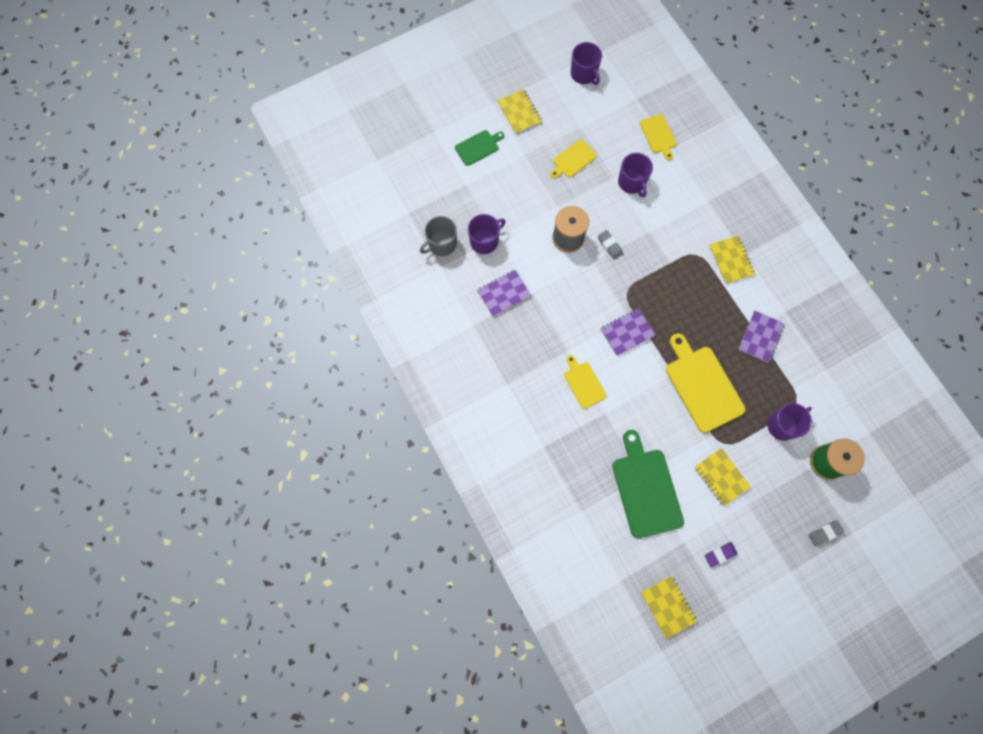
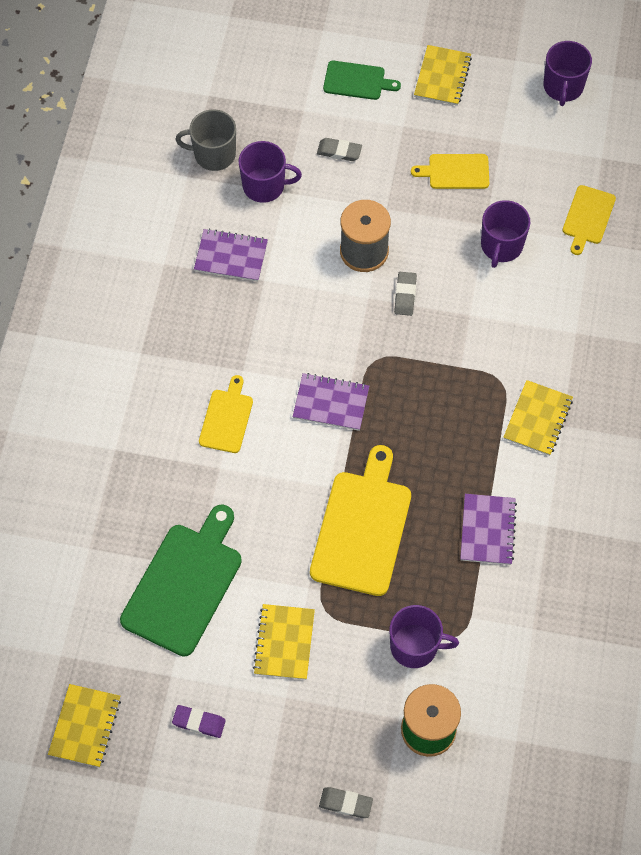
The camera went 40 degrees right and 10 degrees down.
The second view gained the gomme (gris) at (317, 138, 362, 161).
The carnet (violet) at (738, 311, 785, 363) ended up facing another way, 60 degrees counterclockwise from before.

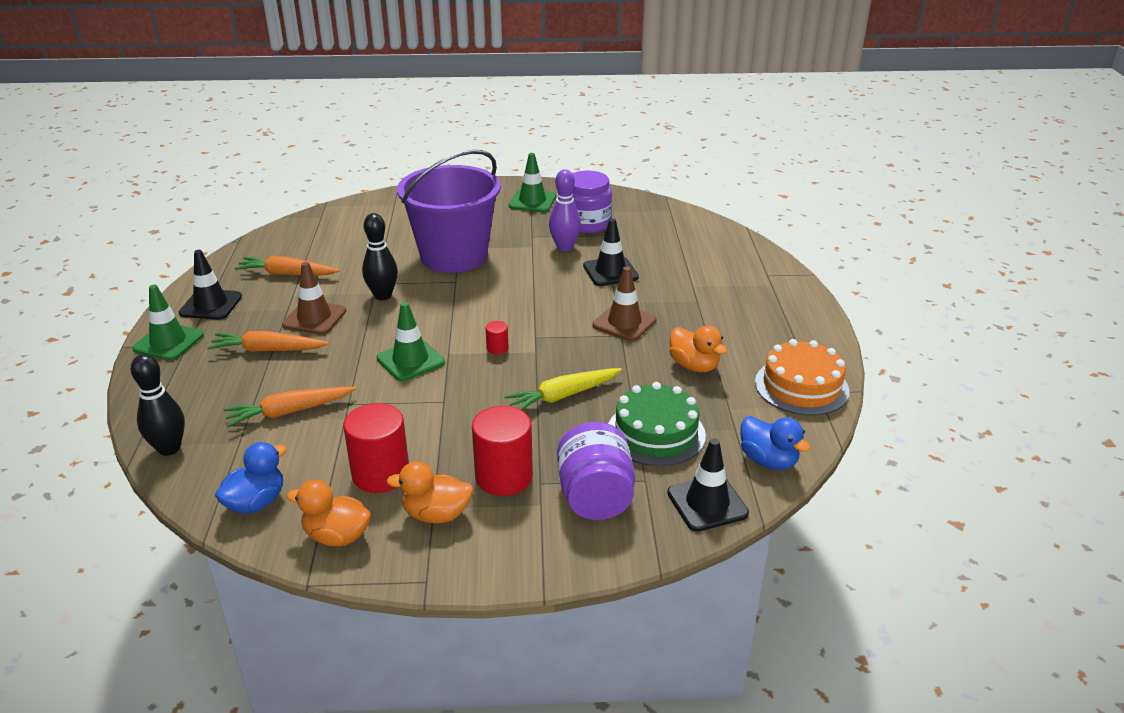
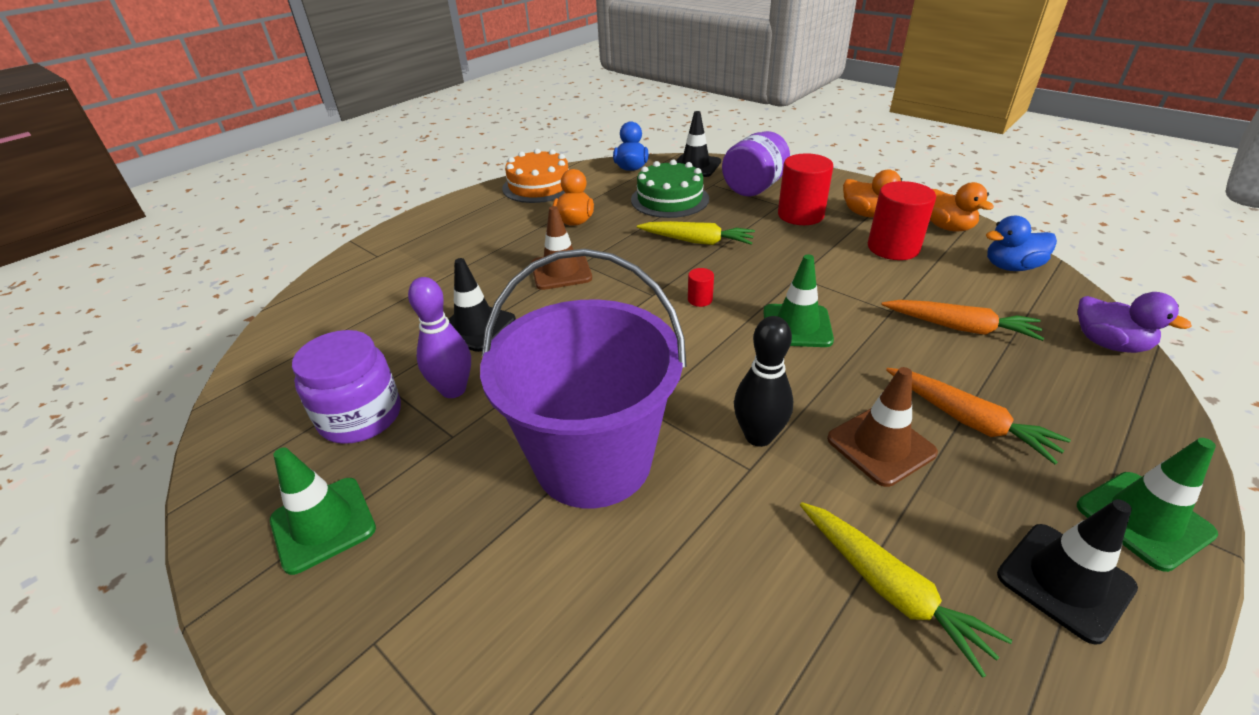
The camera went 135 degrees left and 5 degrees up.
What was the carotte (orange) at (234, 256, 340, 275) turned into the carotte (jaune) at (800, 502, 1012, 678).
Where the quille (noir) stood at (131, 354, 185, 456), the canard (violet) came to stand at (1078, 292, 1192, 353).

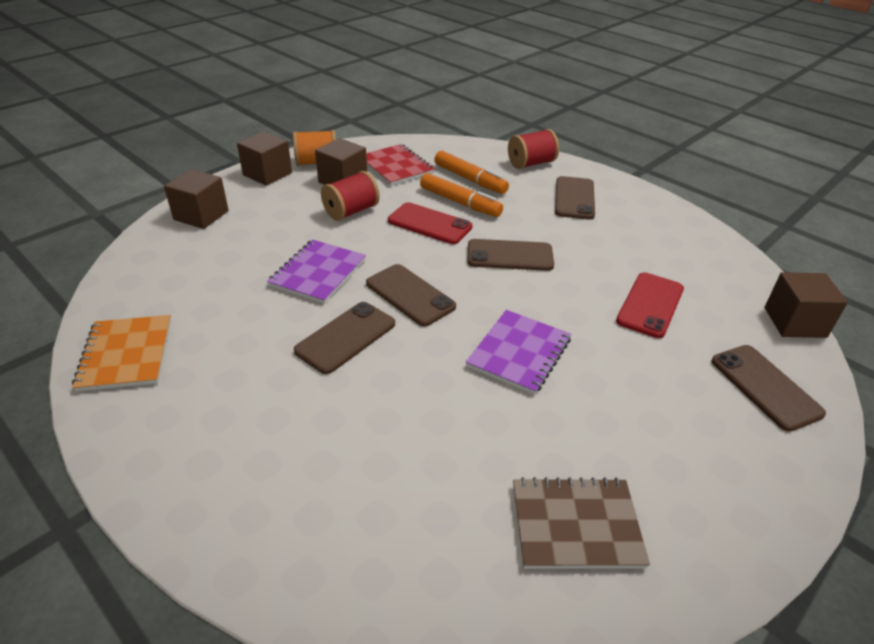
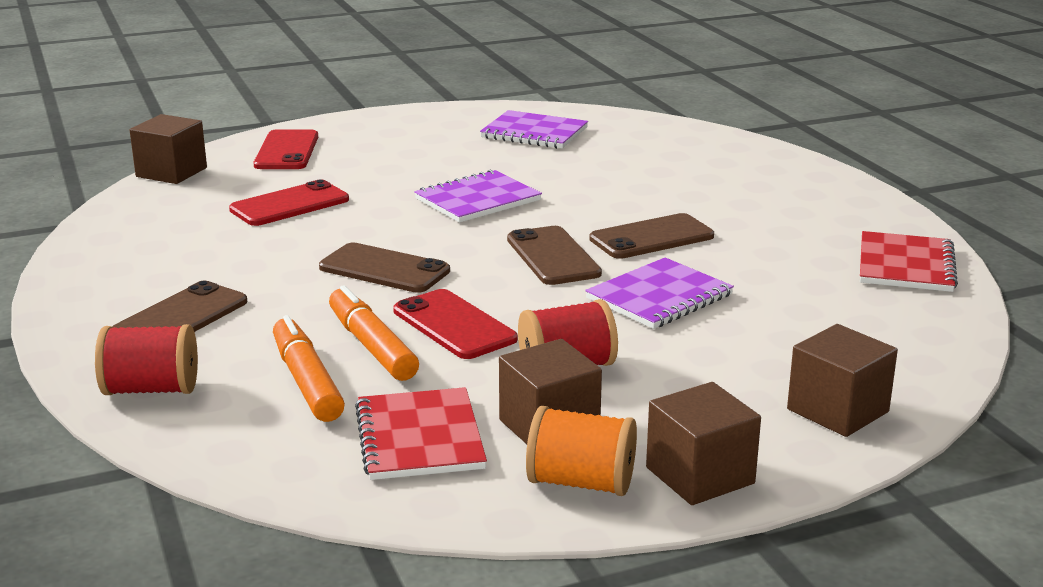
The camera went 155 degrees left and 15 degrees down.
What was the téléphone (marron) at (711, 345, 826, 432) turned into the téléphone (rouge) at (253, 129, 318, 169).
What was the carnet (marron) at (513, 477, 650, 569) turned into the carnet (violet) at (480, 110, 588, 149).
What was the carnet (orange) at (72, 315, 171, 392) turned into the carnet (rouge) at (860, 231, 958, 292).

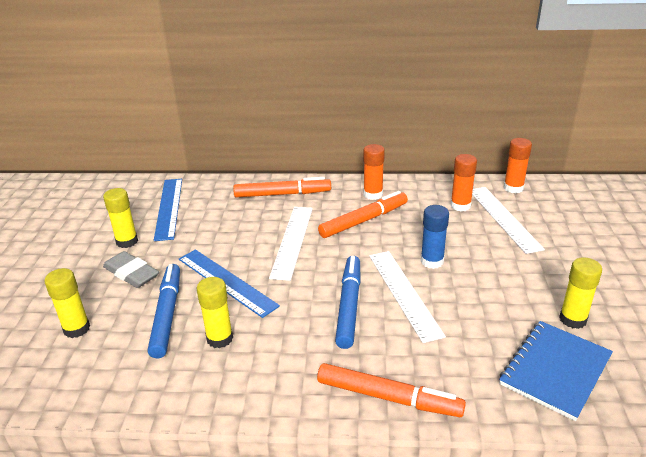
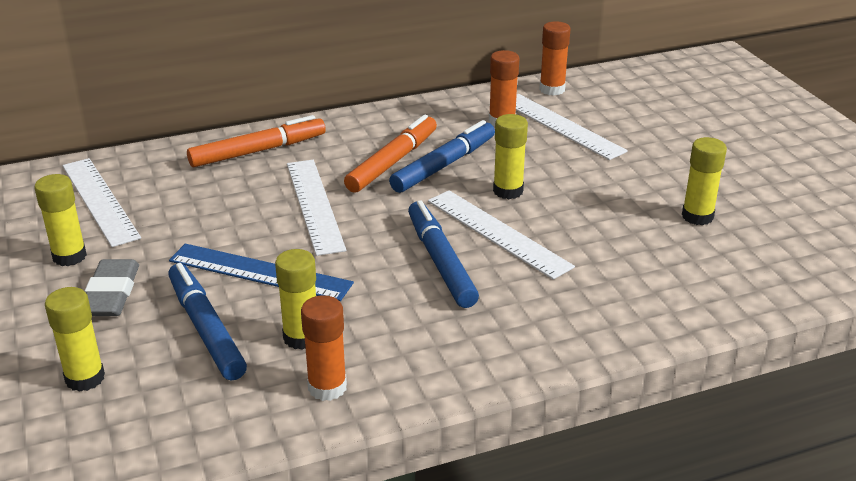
The camera went 25 degrees left and 0 degrees up.
What was the règle (bleu) at (154, 179, 182, 241) turned into the règle (blanc) at (63, 158, 141, 247).
The gomme (gris) at (103, 251, 159, 288) ended up facing another way, 75 degrees clockwise from before.
The bâton de colle (orange) ended up elsewhere, having gone from (363, 144, 385, 200) to (301, 295, 347, 401).
The second view gained the feutre (bleu) at (389, 120, 495, 193).
What was the bâton de colle (bleu) at (421, 205, 449, 269) turned into the bâton de colle (jaune) at (493, 114, 528, 199).
The second view lost the feutre (orange) at (317, 363, 466, 417).
The second view lost the carnet (bleu) at (499, 321, 613, 421).

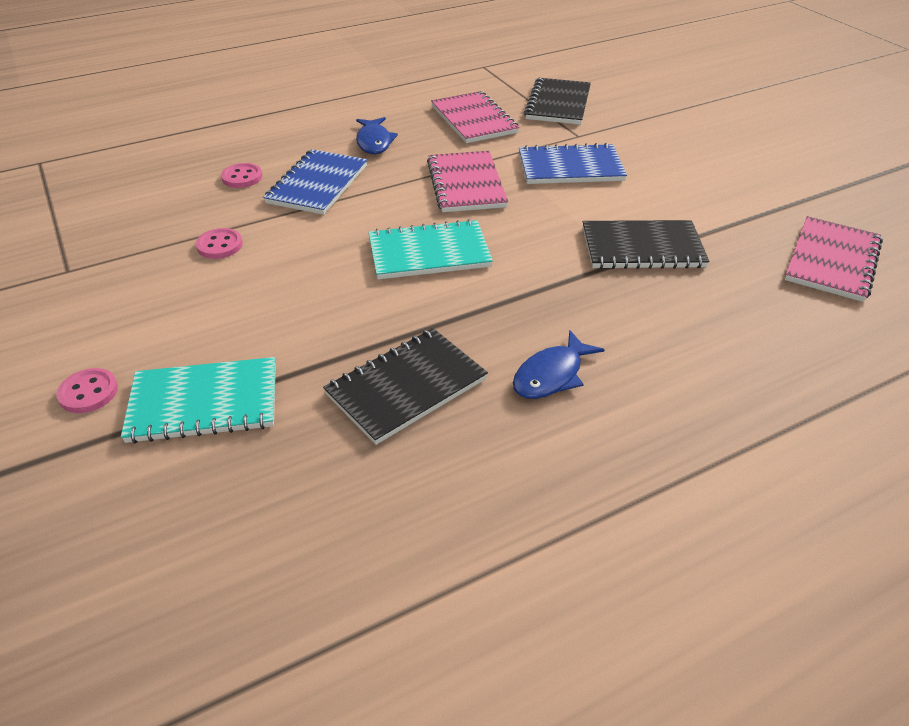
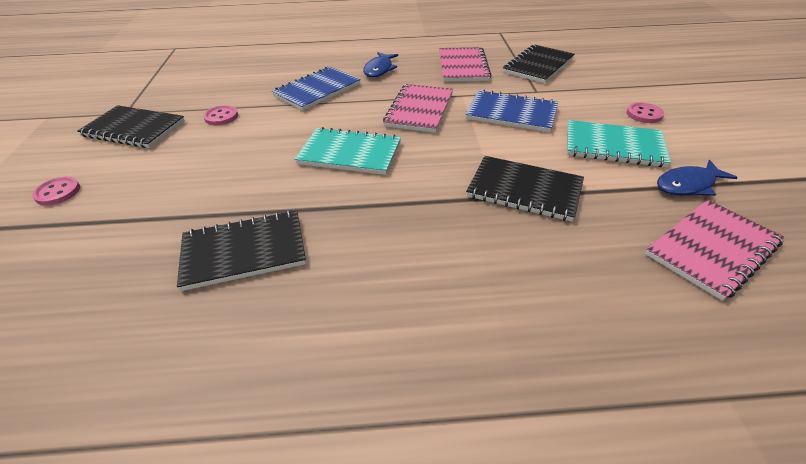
The camera went 25 degrees right and 0 degrees up.
The second view gained the carnet (noir) at (77, 105, 185, 148).
The carnet (turquoise) ended up elsewhere, having gone from (121, 357, 276, 443) to (567, 120, 671, 167).
The bouton (rose) ended up elsewhere, having gone from (221, 163, 262, 188) to (627, 102, 664, 123).
The poisson (bleu) ended up elsewhere, having gone from (513, 330, 605, 399) to (657, 160, 738, 196).

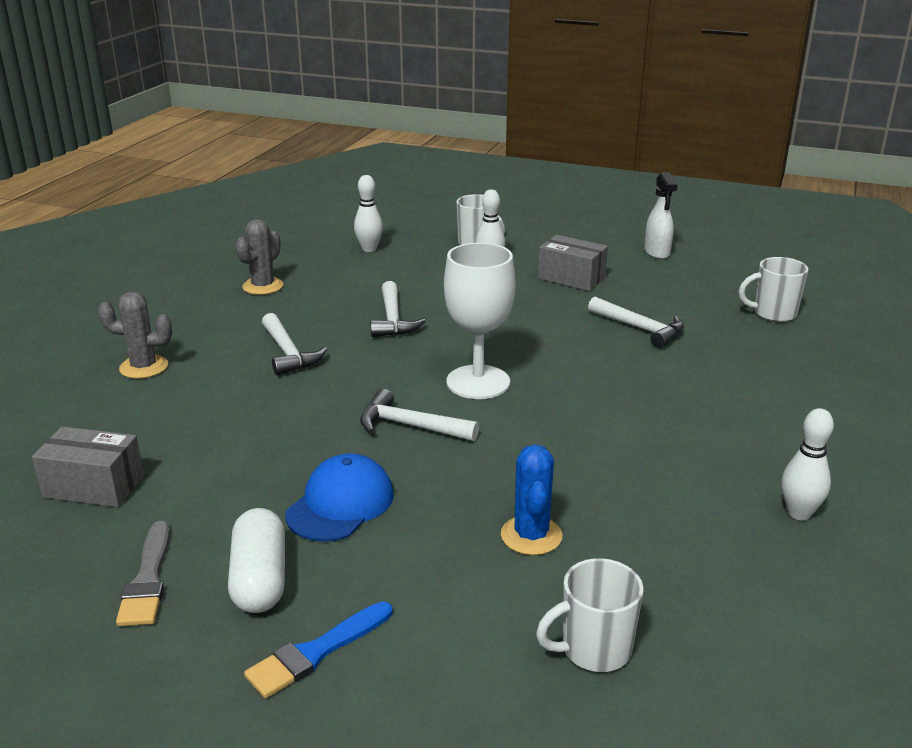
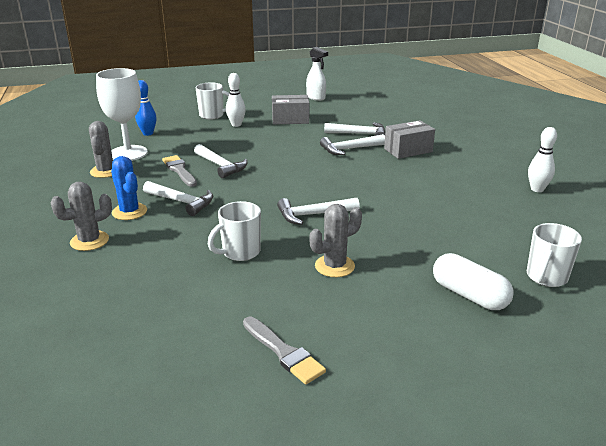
The camera went 35 degrees left and 0 degrees up.
The verre à pied (blanc) ended up elsewhere, having gone from (444, 243, 515, 399) to (96, 68, 148, 161).
The cactus (bleu) ended up elsewhere, having gone from (501, 444, 562, 555) to (111, 156, 147, 220).
What was the quille (blanc) at (354, 175, 383, 252) turned into the quille (bleu) at (135, 80, 157, 136).
The second view gained the pinceau (gris) at (162, 155, 197, 187).
The tasse (blanc) ended up elsewhere, having gone from (738, 257, 808, 322) to (208, 201, 261, 261).
Where the casquette (bleu) stood at (285, 453, 394, 542), the cactus (gris) came to stand at (310, 204, 362, 277).
The second view gained the marteau (blanc) at (320, 134, 385, 155).
The boîte (gris) ended up elsewhere, having gone from (32, 427, 144, 507) to (384, 120, 435, 159).
The gélule (blanc) ended up elsewhere, having gone from (228, 508, 285, 613) to (433, 253, 514, 310).
The second view lost the pinceau (bleu) at (244, 601, 392, 698).

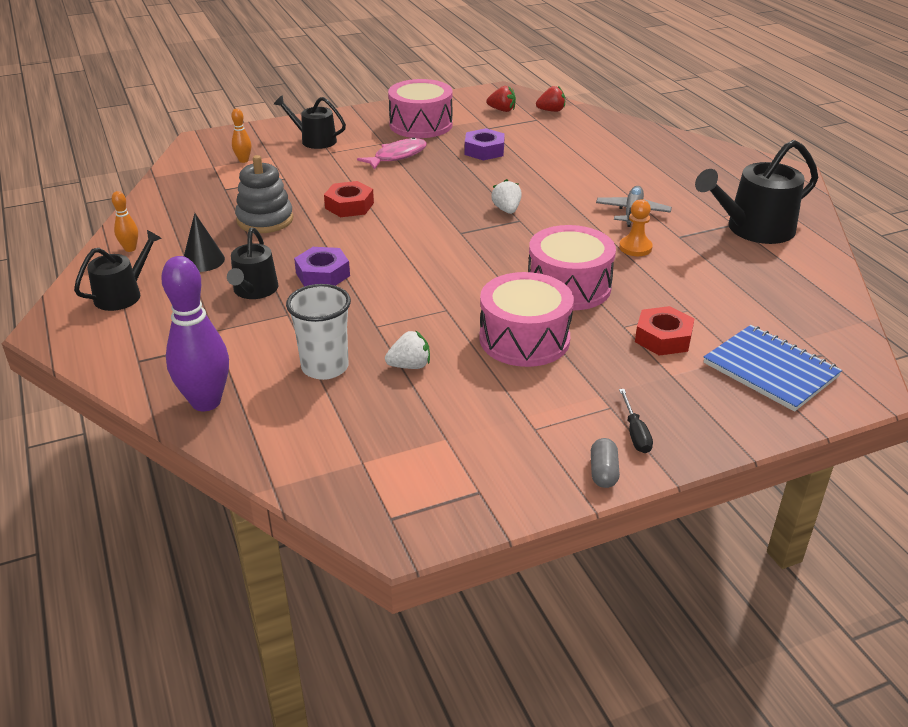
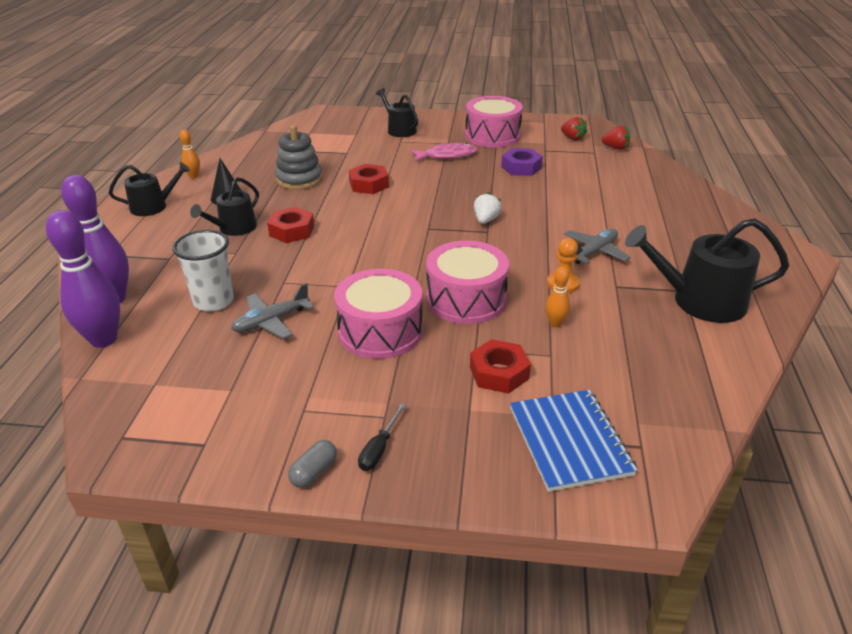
The camera went 30 degrees right and 0 degrees up.
The second view gained the quille (violet) at (46, 210, 120, 348).
Where the fraise (blanc) stood at (385, 330, 430, 369), the avion (gris) came to stand at (231, 283, 314, 339).
What was the écrou (violet) at (294, 247, 350, 287) turned into the écrou (rouge) at (267, 207, 314, 243).
The quille (orange) ended up elsewhere, having gone from (231, 108, 251, 163) to (546, 267, 570, 327).

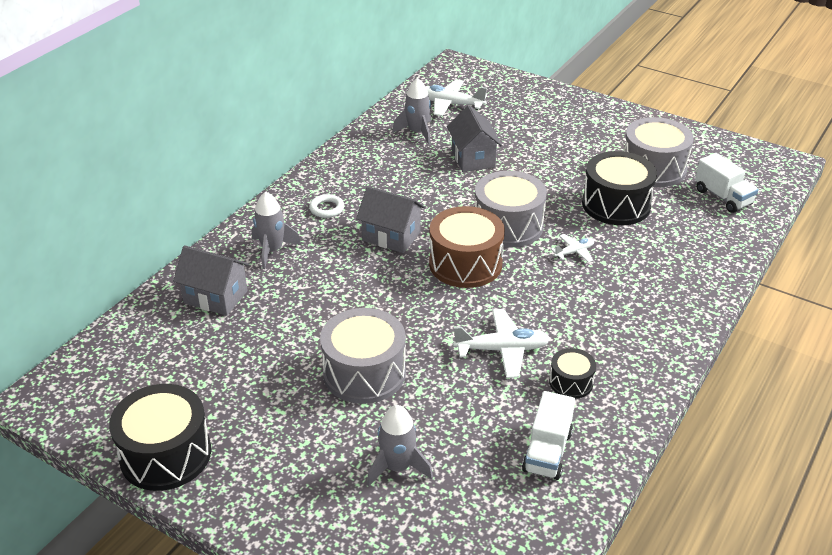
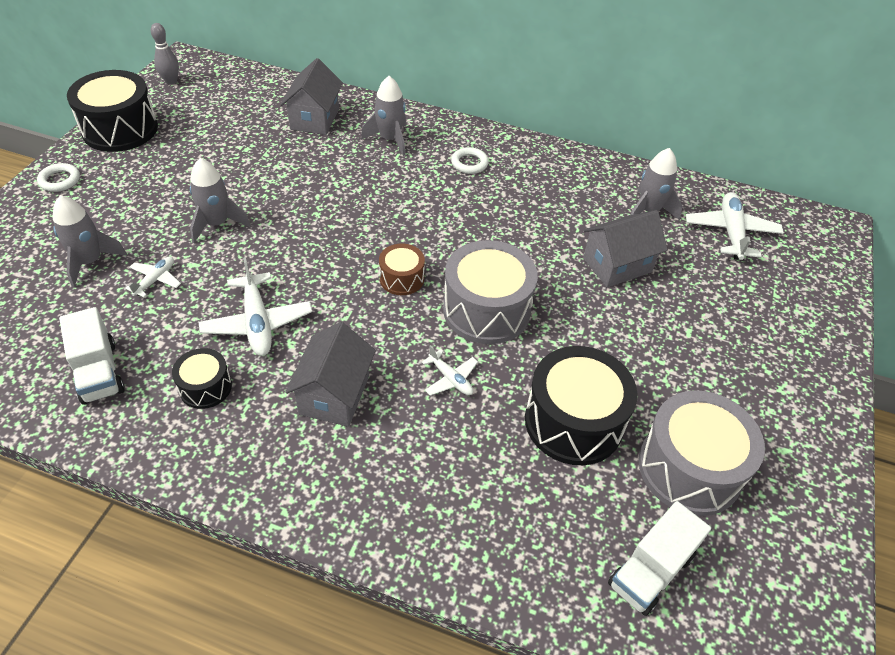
The camera went 75 degrees right and 10 degrees up.
The second view gained the anneau (blanc) at (37, 163, 80, 192).
The camion (blanc) at (522, 391, 575, 480) ended up facing another way, 120 degrees counterclockwise from before.
The second view gained the avion (blanc) at (125, 256, 181, 297).
The second view gained the quille (gris) at (151, 23, 179, 85).
Where the tambour (gris) stood at (320, 308, 406, 404), the fusée (gris) came to stand at (190, 158, 251, 243).
The maison (gris) ended up elsewhere, having gone from (356, 186, 425, 253) to (285, 322, 376, 427).
The size of the tambour (marron) at (429, 206, 505, 288) changed by a factor of 0.52.

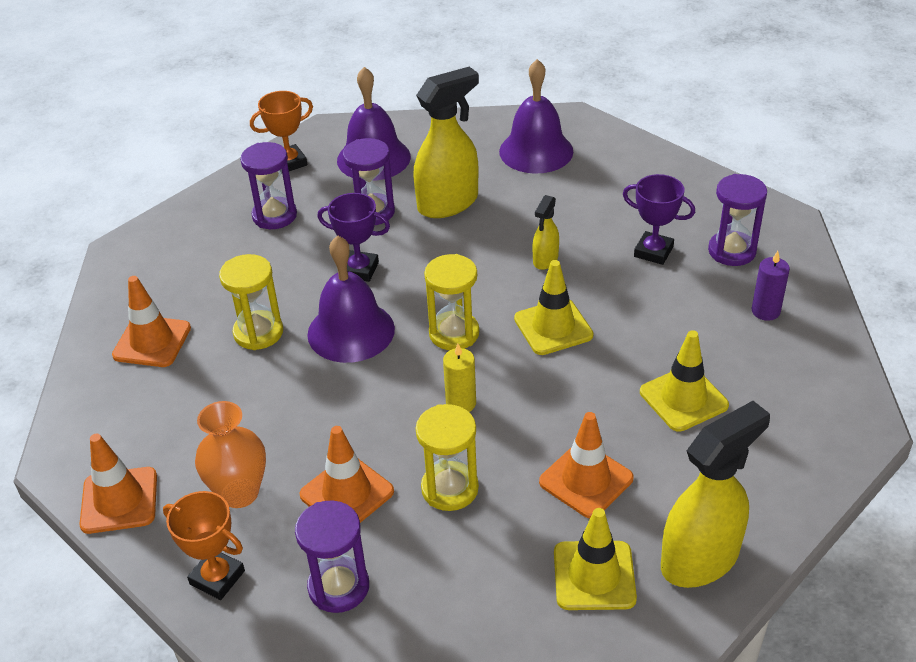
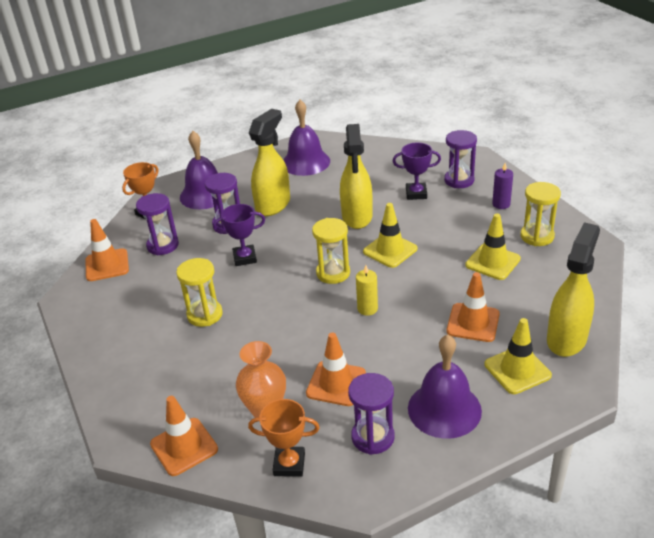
The camera went 25 degrees left and 5 degrees down.
The cône de chantier (orange) ended up elsewhere, having gone from (112, 276, 191, 367) to (86, 219, 129, 281).
The size of the vaporisateur (jaune) at (533, 195, 559, 270) changed by a factor of 1.99.
The cloche (violet) ended up elsewhere, having gone from (307, 235, 395, 363) to (408, 335, 482, 439).
The sablier (jaune) ended up elsewhere, having gone from (416, 404, 479, 511) to (520, 182, 561, 246).

